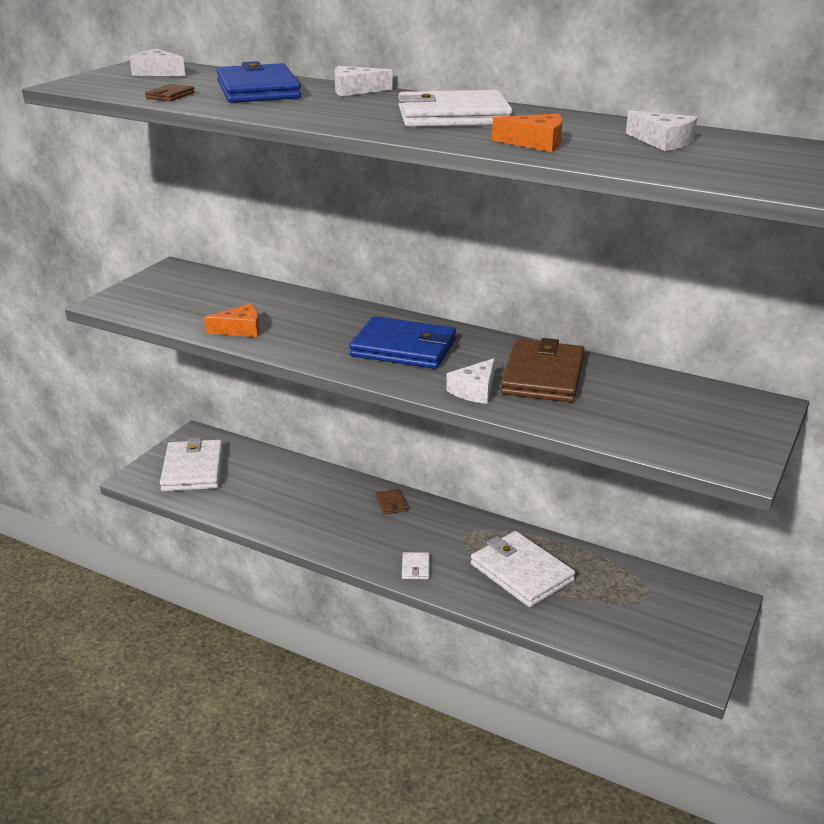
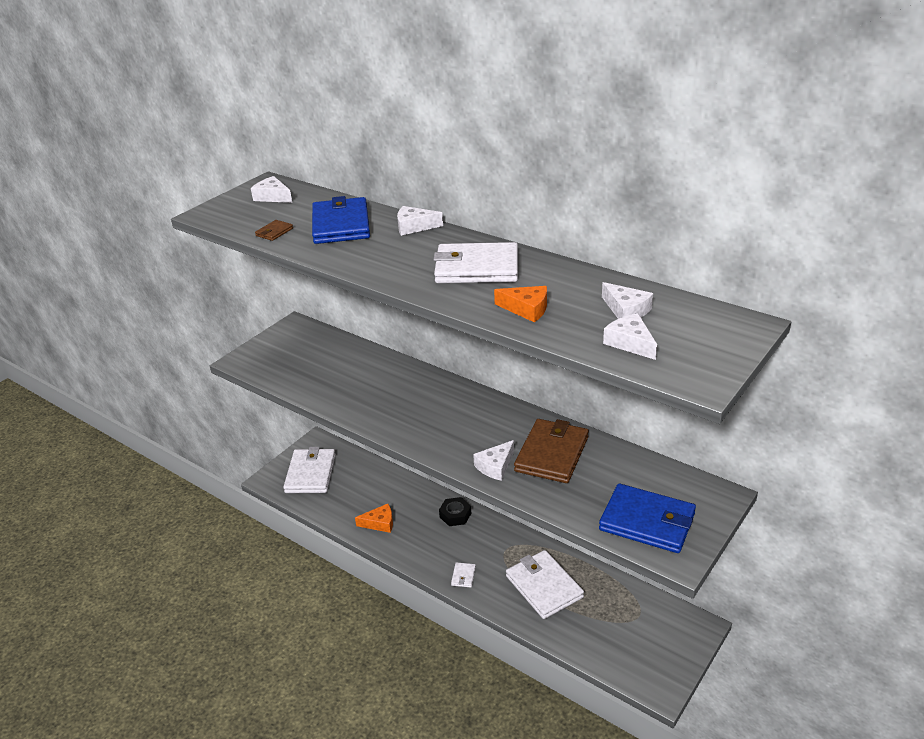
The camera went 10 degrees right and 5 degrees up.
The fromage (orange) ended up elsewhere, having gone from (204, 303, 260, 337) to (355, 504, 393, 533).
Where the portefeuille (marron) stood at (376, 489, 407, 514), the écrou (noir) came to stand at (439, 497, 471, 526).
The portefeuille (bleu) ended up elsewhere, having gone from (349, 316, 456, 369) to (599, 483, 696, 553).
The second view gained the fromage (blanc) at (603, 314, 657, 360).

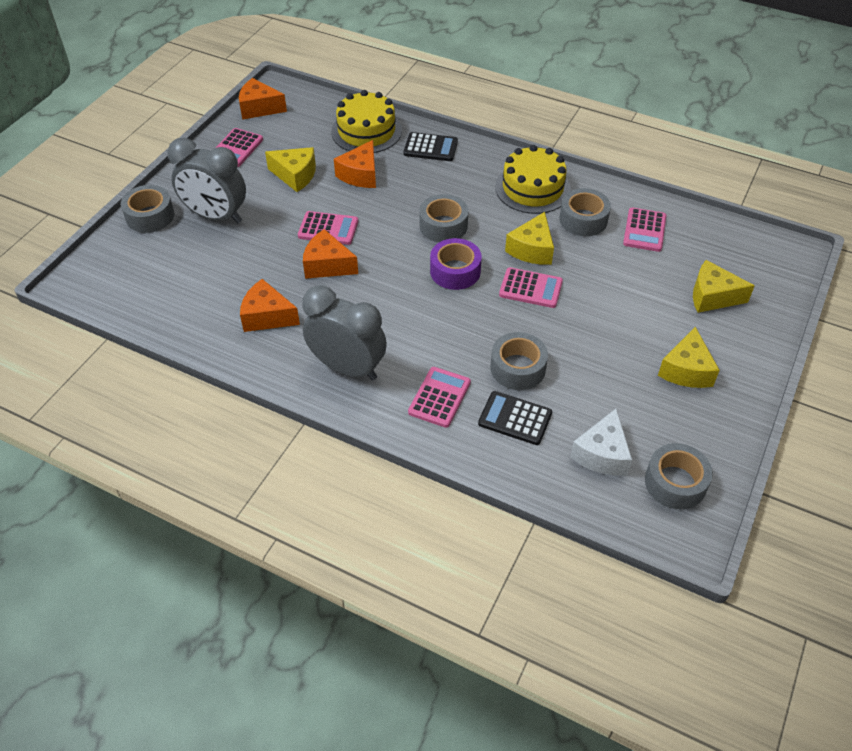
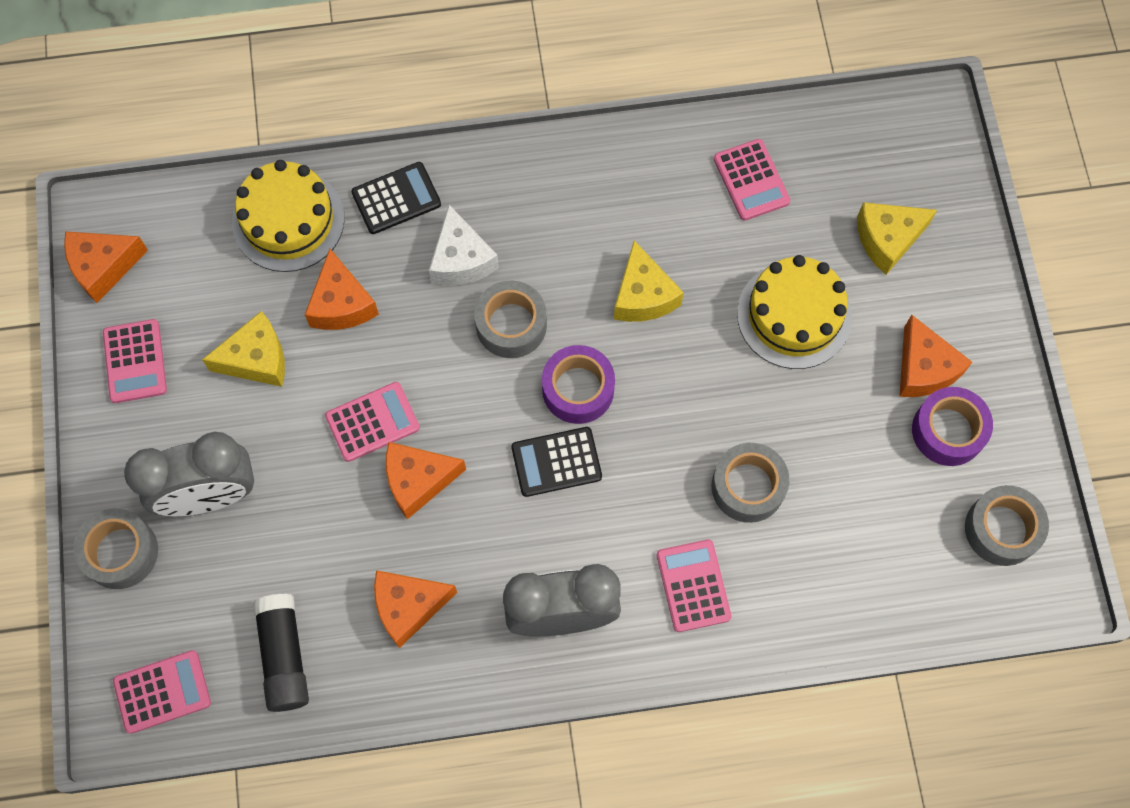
The camera went 35 degrees left and 20 degrees up.
The calculatrice (rose) ended up elsewhere, having gone from (499, 267, 563, 308) to (113, 650, 211, 734).
The second view gained the bâton de colle (noir) at (253, 594, 309, 712).
The fromage (blanc) ended up elsewhere, having gone from (570, 408, 632, 476) to (429, 205, 499, 285).
The calculatrice (noir) ended up elsewhere, having gone from (478, 391, 552, 445) to (511, 427, 602, 497).
The gâteau (jaune) ended up elsewhere, having gone from (495, 145, 571, 214) to (737, 255, 852, 369).
What was the fromage (jaune) at (658, 327, 720, 388) turned into the fromage (orange) at (899, 315, 972, 397).
The second view gained the ruban adhésif (violet) at (912, 387, 993, 466).
The second view lost the ruban adhésif (gris) at (560, 188, 611, 236).

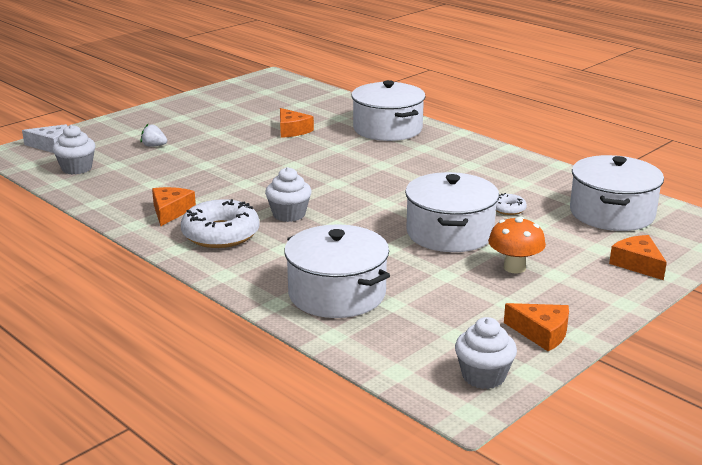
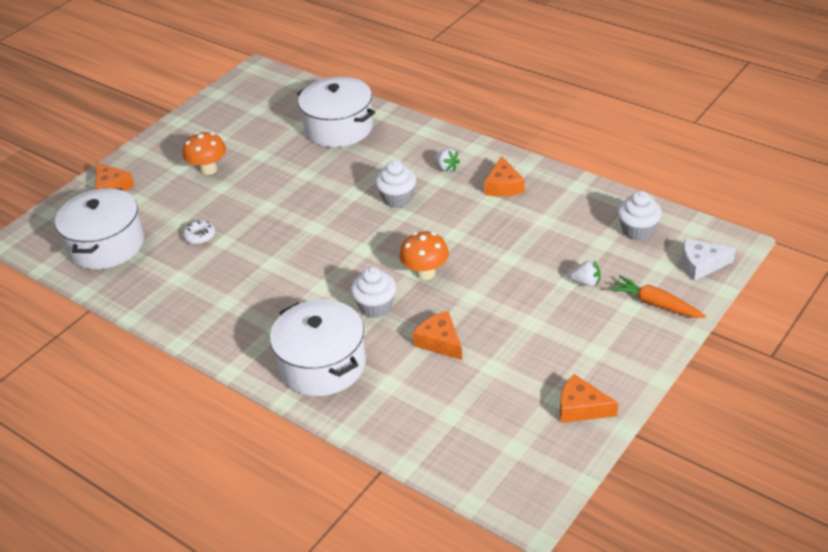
The camera went 175 degrees right and 15 degrees up.
The muffin (blanc) ended up elsewhere, having gone from (455, 317, 517, 389) to (351, 267, 397, 318).
The second view gained the champignon (orange) at (399, 231, 449, 280).
Where the beignet (blanc) stood at (181, 199, 260, 248), the fraise (blanc) came to stand at (434, 149, 460, 172).
The fromage (orange) ended up elsewhere, having gone from (504, 303, 569, 351) to (560, 374, 618, 423).
The second view gained the carotte (orange) at (610, 276, 706, 318).
The second view lost the marmite (blanc) at (405, 172, 499, 252).

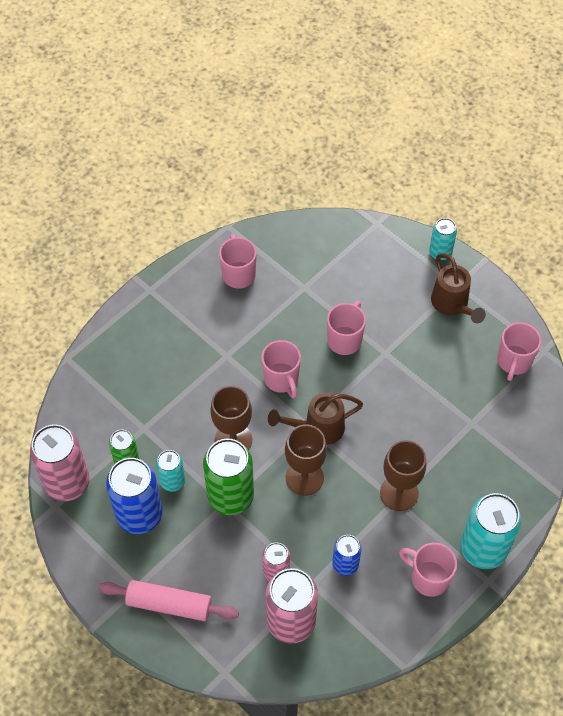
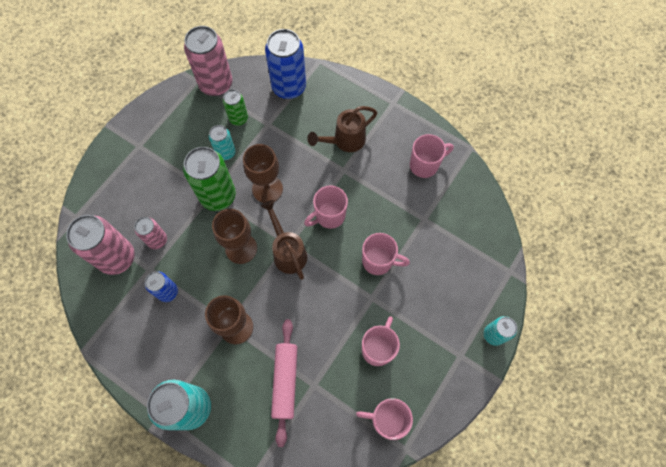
The camera went 80 degrees right and 10 degrees up.
The canette (bleu) ended up elsewhere, having gone from (106, 458, 163, 534) to (265, 29, 306, 99).
The rouleau à pâtisserie (rose) ended up elsewhere, having gone from (99, 580, 239, 621) to (271, 319, 297, 447).
The arrosoir (marron) ended up elsewhere, having gone from (431, 254, 486, 323) to (307, 106, 377, 152).
The tasse (rose) ended up elsewhere, having gone from (399, 543, 457, 597) to (362, 316, 400, 366).

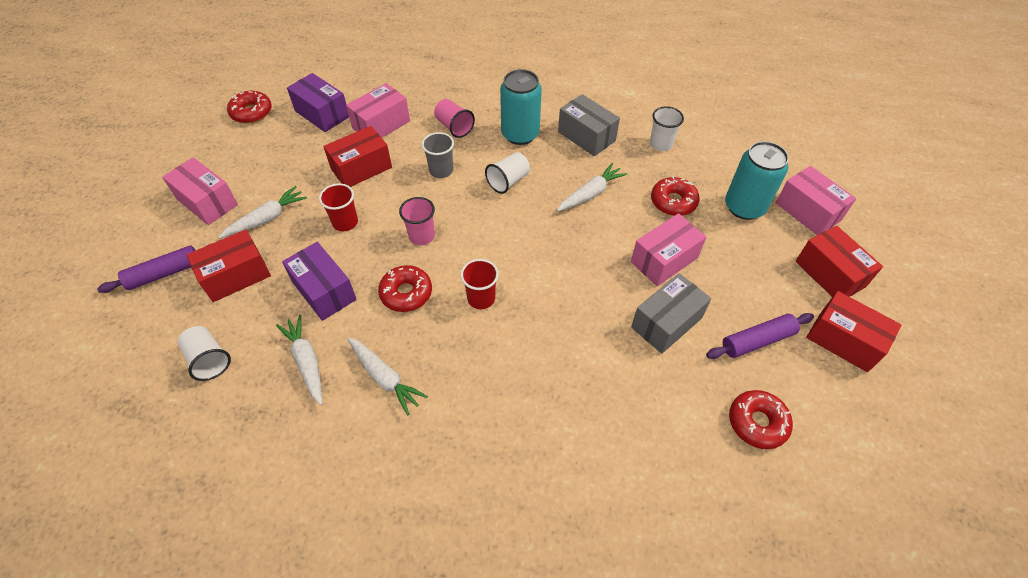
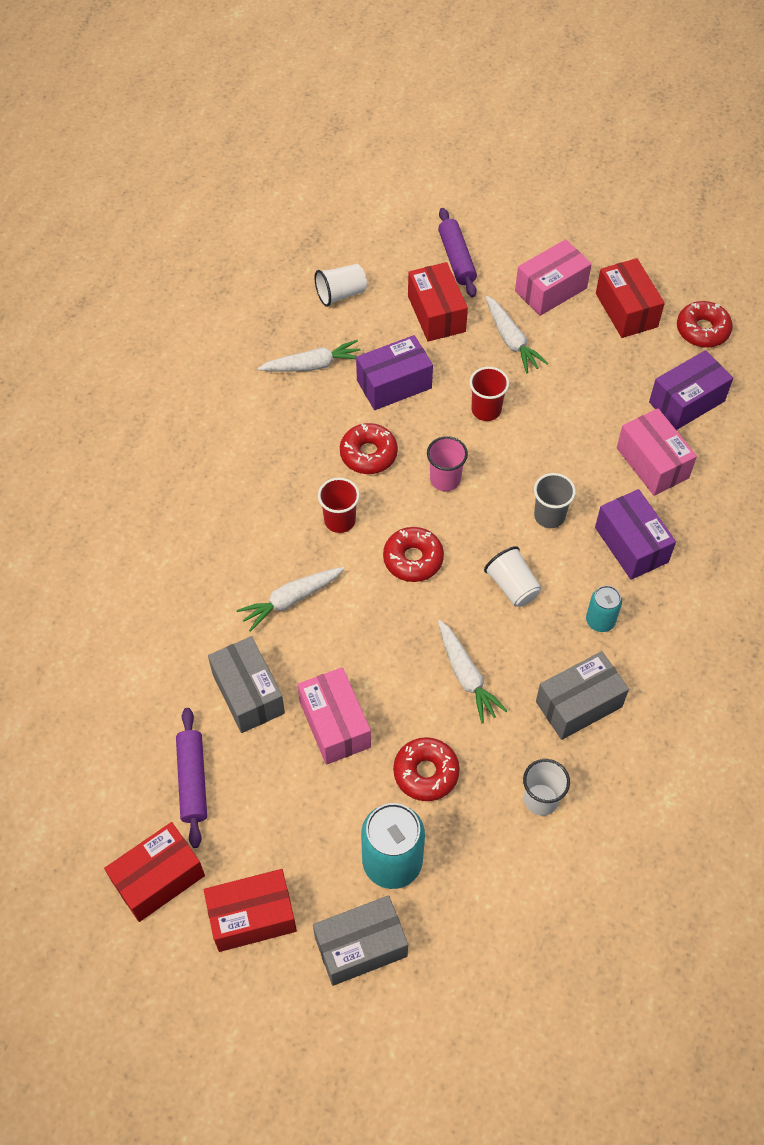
The camera went 105 degrees right and 5 degrees up.
The carotte (blanc) ended up elsewhere, having gone from (348, 337, 428, 415) to (236, 567, 344, 632).
What was the boîte (rose) at (776, 166, 856, 235) turned into the boîte (gris) at (313, 895, 408, 986).
The beignet (rouge) ended up elsewhere, having gone from (729, 390, 793, 449) to (383, 527, 444, 582).
The size of the canette (turquoise) at (500, 69, 542, 145) changed by a factor of 0.55.
Where the gobelet (rose) stood at (434, 99, 475, 138), the boîte (violet) came to stand at (595, 489, 676, 580).
The boîte (rouge) ended up elsewhere, having gone from (323, 126, 392, 187) to (596, 258, 665, 338).

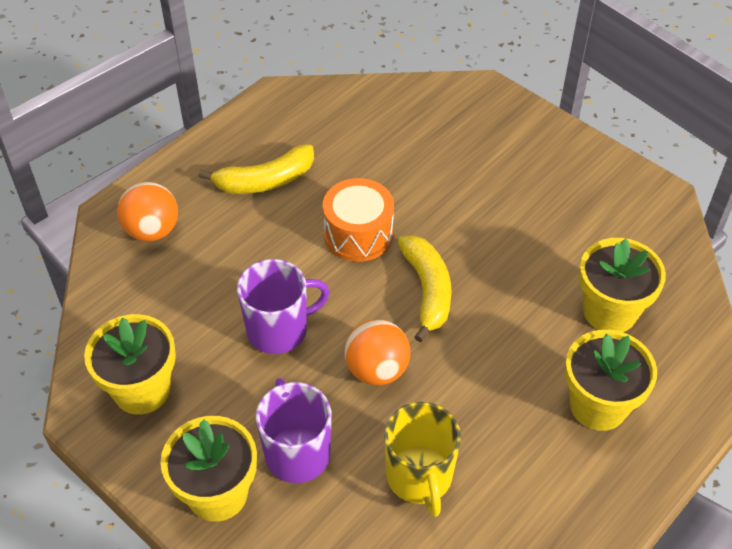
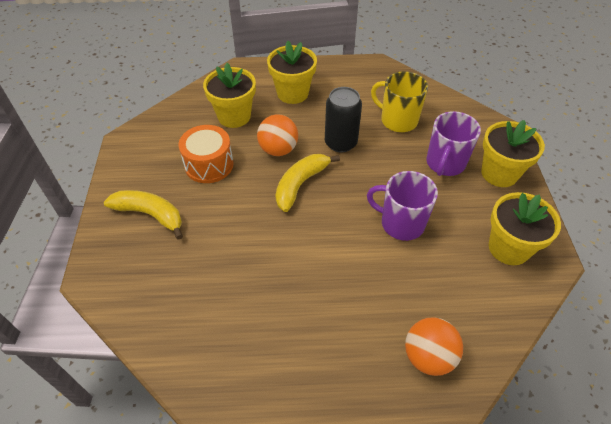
The camera went 135 degrees left and 0 degrees up.
The banane (jaune) ended up elsewhere, having gone from (199, 144, 314, 194) to (104, 190, 183, 240).
The tambour (orange) ended up elsewhere, having gone from (323, 178, 394, 262) to (179, 125, 234, 183).
The balle (orange) ended up elsewhere, having gone from (345, 319, 410, 385) to (257, 114, 298, 156).
The second view gained the canette (noir) at (325, 87, 362, 152).
The tasse (jaune) at (384, 402, 461, 517) ended up facing another way, 90 degrees counterclockwise from before.

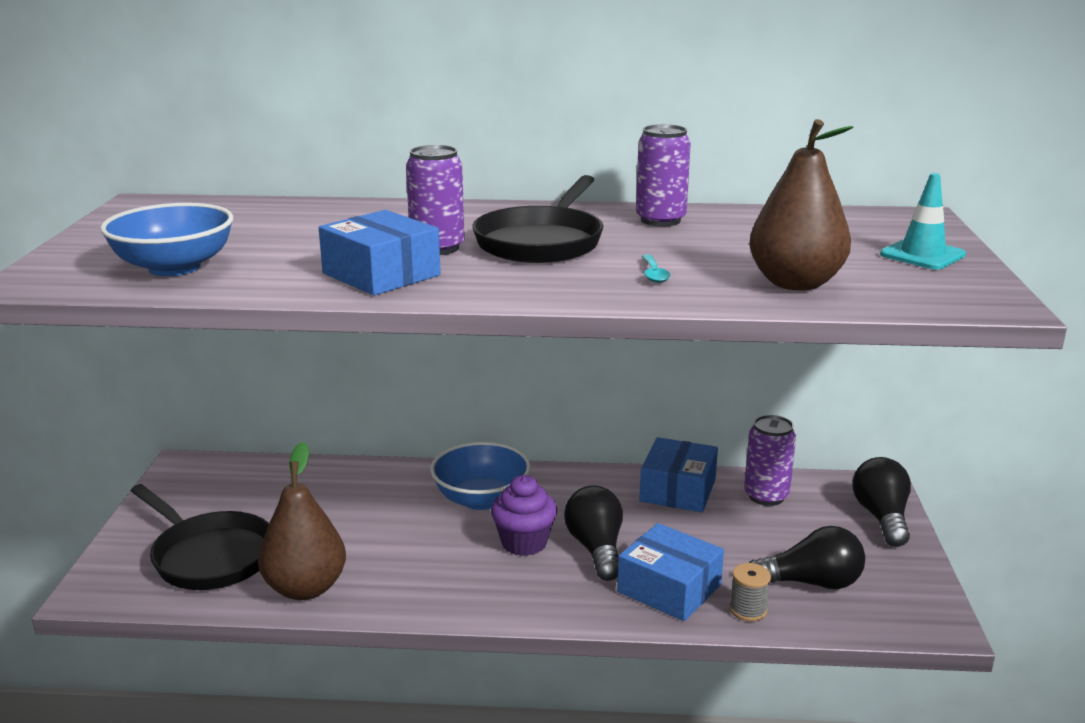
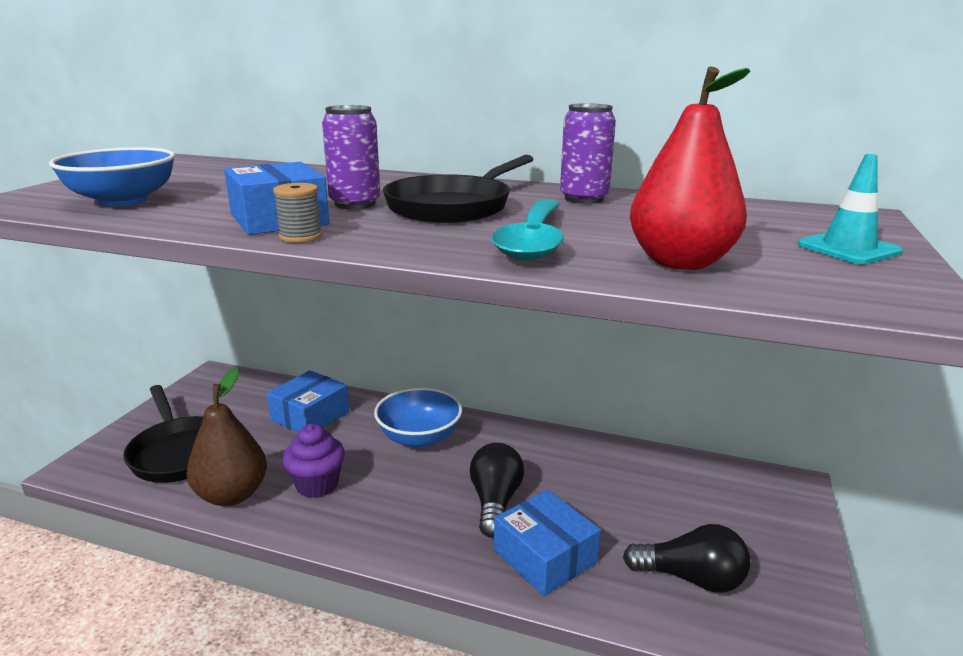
The camera went 15 degrees right and 0 degrees up.
The boîte (bleu) ended up elsewhere, having gone from (639, 437, 718, 512) to (267, 370, 349, 433).
The bobine (gris) ended up elsewhere, having gone from (729, 563, 771, 621) to (273, 183, 322, 243).
The muffin (violet) ended up elsewhere, having gone from (491, 475, 557, 556) to (282, 424, 345, 498).
The size of the cuillère (turquoise) at (641, 254, 671, 283) changed by a factor of 2.50.
What was the poire (marron) at (749, 119, 853, 290) turned into the poire (rouge) at (630, 66, 750, 270).
The second view lost the canette (violet) at (744, 415, 796, 506).
The second view lost the ampoule (noir) at (852, 457, 911, 547).

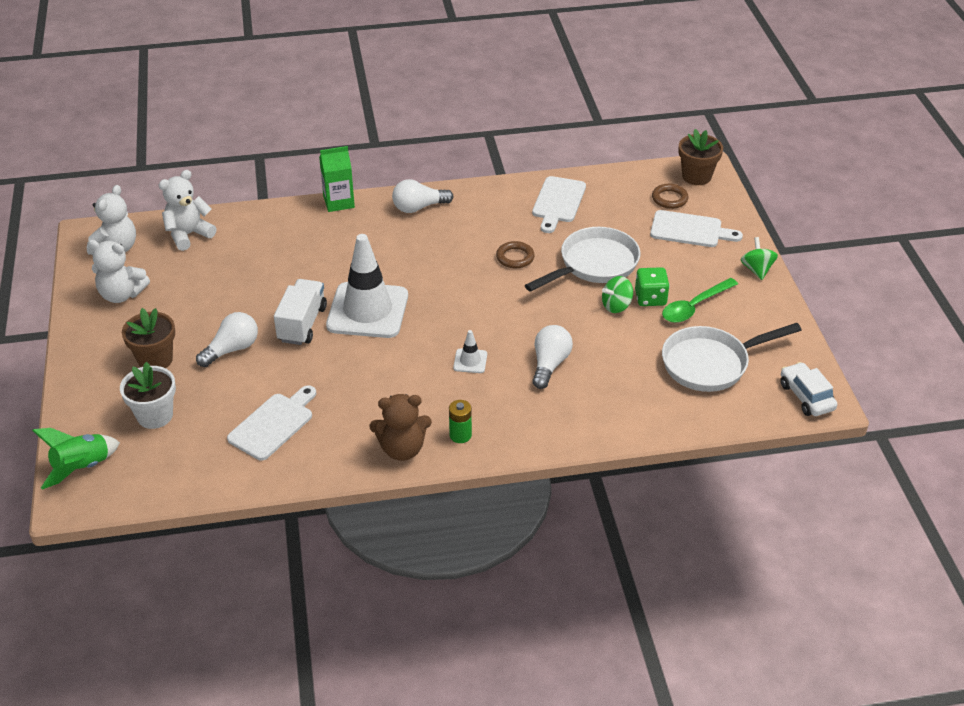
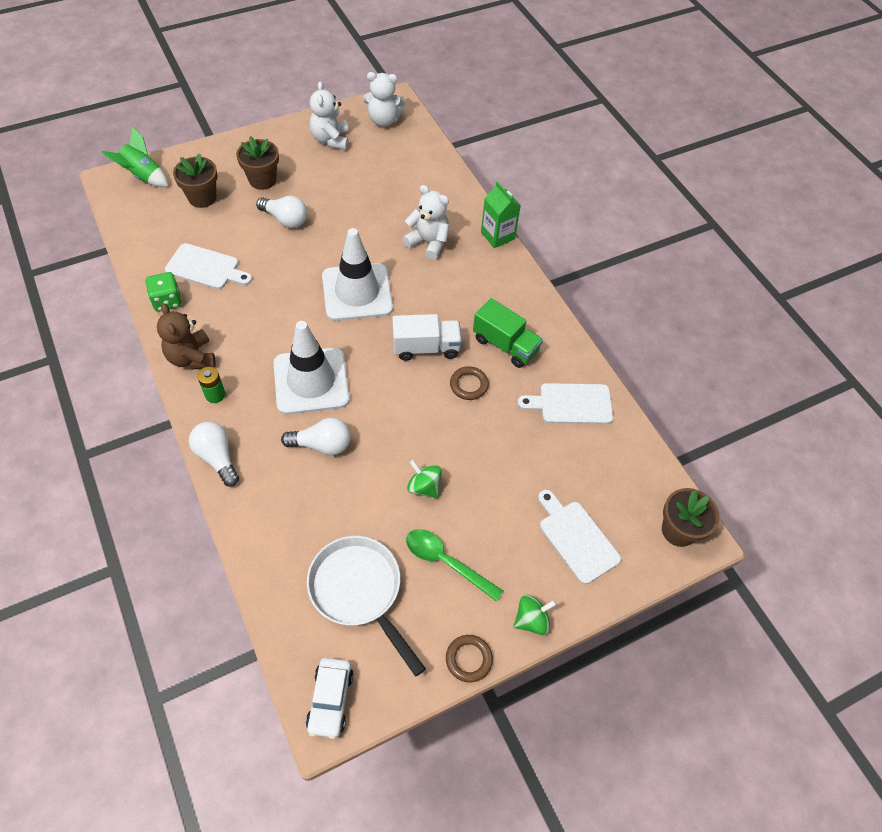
The camera went 70 degrees right and 15 degrees up.
The dé (vert) ended up elsewhere, having gone from (635, 267, 670, 306) to (146, 272, 182, 312).
What was the pot de fleurs (blanc) at (120, 362, 176, 429) turned into the pot de fleurs (marron) at (173, 153, 218, 208).
The ampoule (blanc) ended up elsewhere, having gone from (392, 179, 453, 213) to (189, 421, 239, 487).
The size of the cône de chantier (blanc) at (453, 330, 487, 373) changed by a factor of 2.42.
The voiture (blanc) at (780, 362, 837, 416) ended up facing another way, 135 degrees clockwise from before.
The camion (blanc) ended up elsewhere, having gone from (274, 279, 327, 345) to (392, 314, 462, 361).
The ours en peluche (blanc) ended up elsewhere, having gone from (159, 170, 217, 251) to (403, 185, 449, 260).
The anneau (marron) ended up elsewhere, having gone from (652, 184, 689, 209) to (446, 635, 493, 682).
The second view gained the camion (vert) at (473, 298, 543, 368).
The planche à découper (blanc) at (650, 210, 743, 247) ended up facing another way, 150 degrees clockwise from before.
The second view lost the poêle (blanc) at (525, 227, 640, 292).

